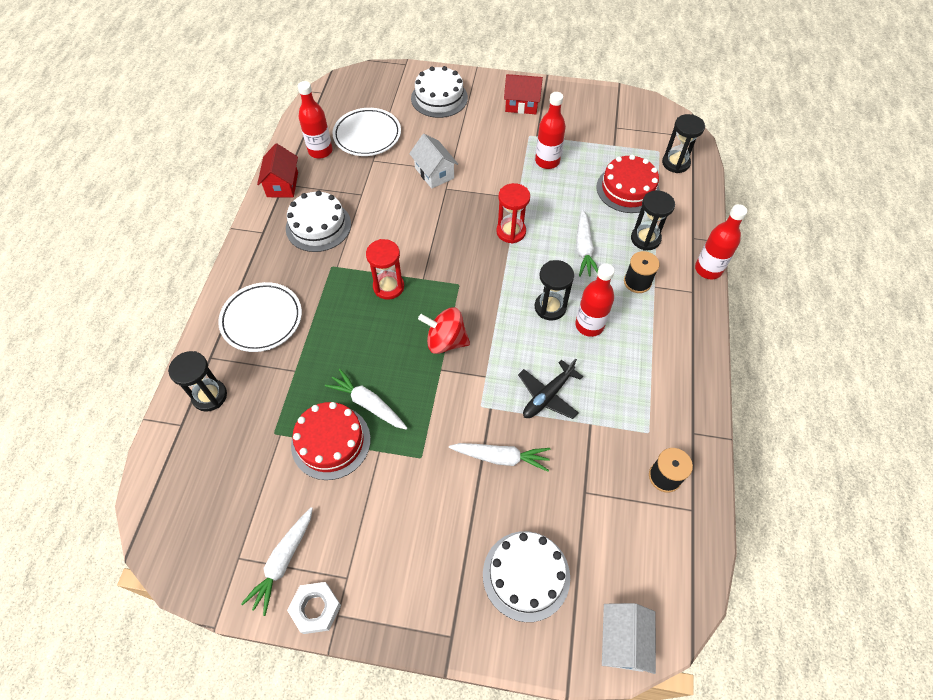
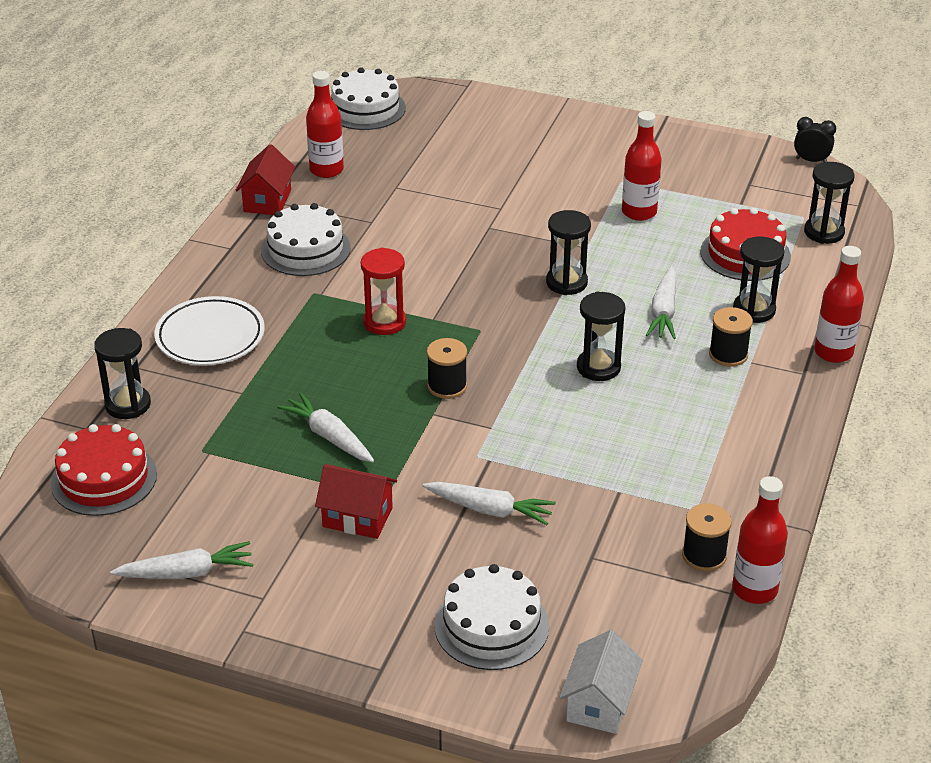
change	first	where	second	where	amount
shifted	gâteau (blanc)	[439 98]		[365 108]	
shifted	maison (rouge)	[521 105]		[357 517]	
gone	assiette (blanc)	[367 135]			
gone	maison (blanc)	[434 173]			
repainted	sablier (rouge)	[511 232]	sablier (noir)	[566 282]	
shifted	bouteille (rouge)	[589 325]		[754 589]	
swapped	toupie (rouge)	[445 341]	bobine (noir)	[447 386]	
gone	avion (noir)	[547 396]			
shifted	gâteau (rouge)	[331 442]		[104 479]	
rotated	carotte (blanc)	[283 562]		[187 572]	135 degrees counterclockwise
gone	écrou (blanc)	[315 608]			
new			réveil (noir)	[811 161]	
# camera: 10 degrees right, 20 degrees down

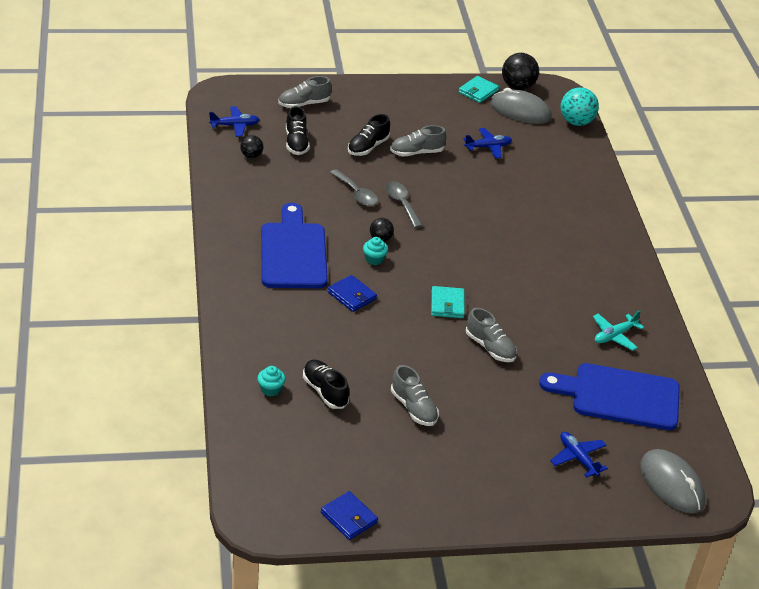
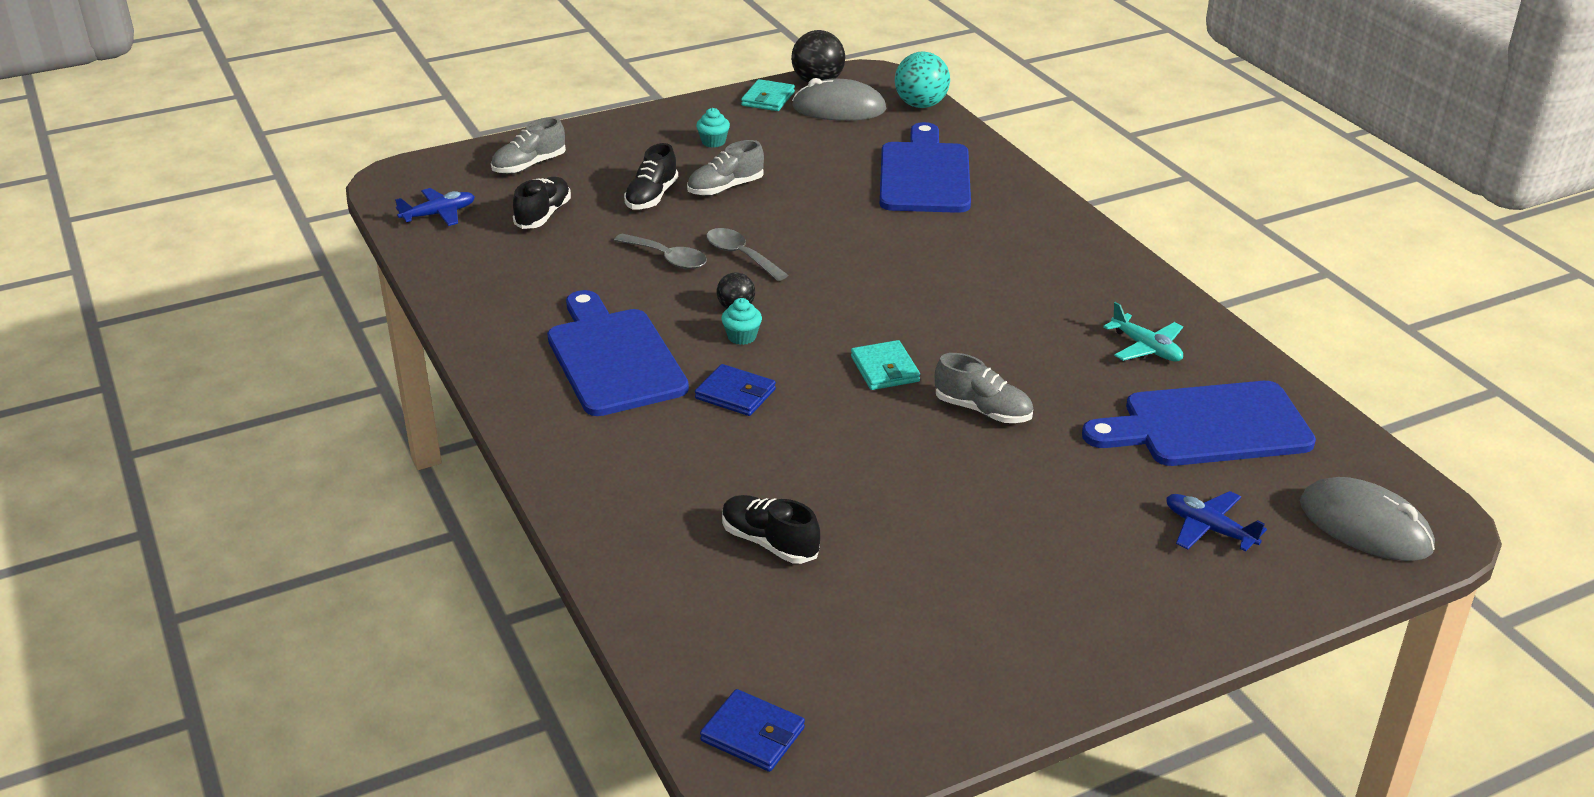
change	first	where	second	where	amount
rotated	chaussure (noir)	[296 143]		[543 215]	135 degrees counterclockwise
gone	avion (bleu)	[488 147]			
gone	balle (noir)	[251 156]			
rotated	avion (turquoise)	[614 336]		[1146 348]	75 degrees counterclockwise
gone	chaussure (gris)	[413 408]			
shifted	muffin (turquoise)	[271 389]		[713 142]	
shifted	portefeuille (bleu)	[349 518]		[752 734]	
new			planche à découper (bleu)	[925 174]	
# camera: 15 degrees left, 5 degrees down

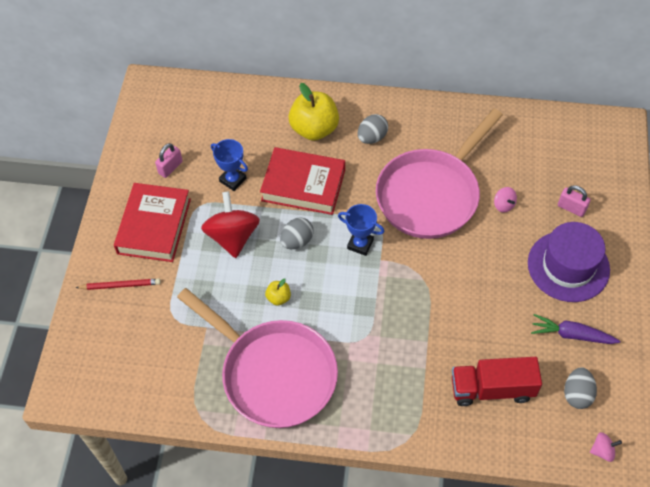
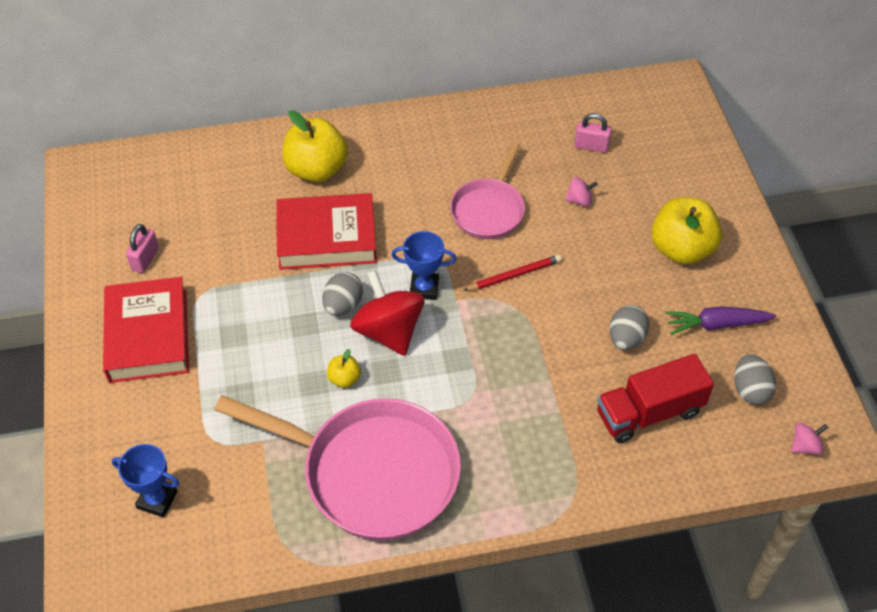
change	first	where	second	where	amount
scaled	poêle (rose)	[431 194]		[489 209]	x0.57
shifted	œuf (gris)	[372 137]		[626 338]	
shifted	trophée (bleu)	[233 180]		[157 500]	
shifted	cadenas (rose)	[571 208]		[591 146]	
rotated	toupie (rose)	[503 205]		[579 200]	45 degrees counterclockwise
shifted	toupie (rouge)	[233 237]		[389 331]	
swapped	chapeau (violet)	[568 266]	pomme (jaune)	[681 249]	
shifted	crayon (rouge)	[120 285]		[514 275]	
# camera: 20 degrees left, 5 degrees down

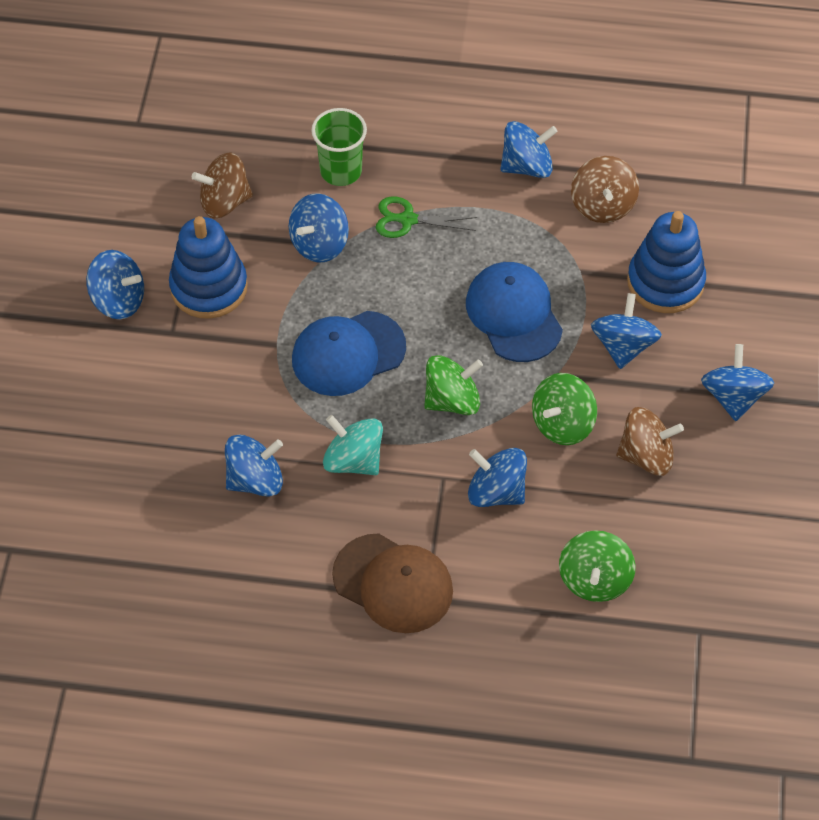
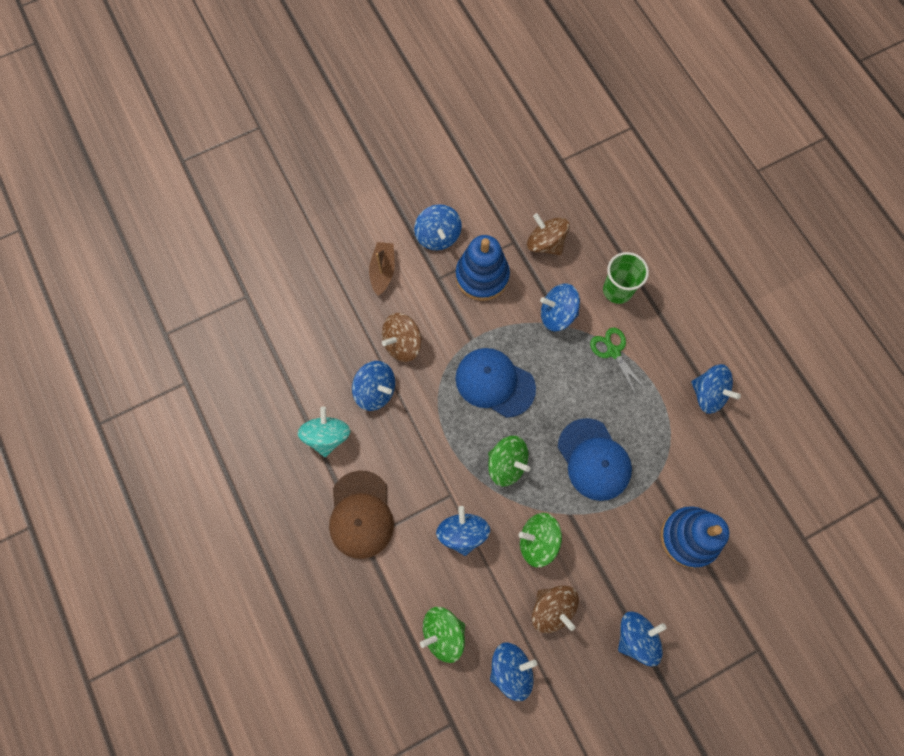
change	first	where	second	where	amount
shifted	toupie (marron)	[602 205]		[402 343]	
rotated	casquette (bleu)	[514 314]		[594 459]	120 degrees clockwise
shifted	toupie (bleu)	[623 346]		[511 669]	
shifted	toupie (turquoise)	[353 460]		[327 436]	
new			bateau (marron)	[382 271]	
# camera: 55 degrees right, 15 degrees up

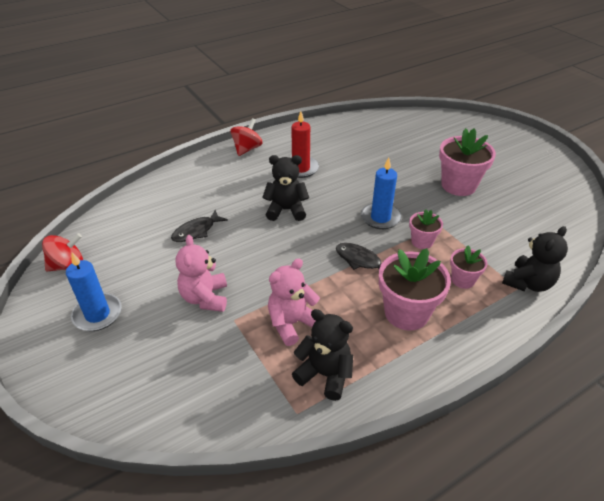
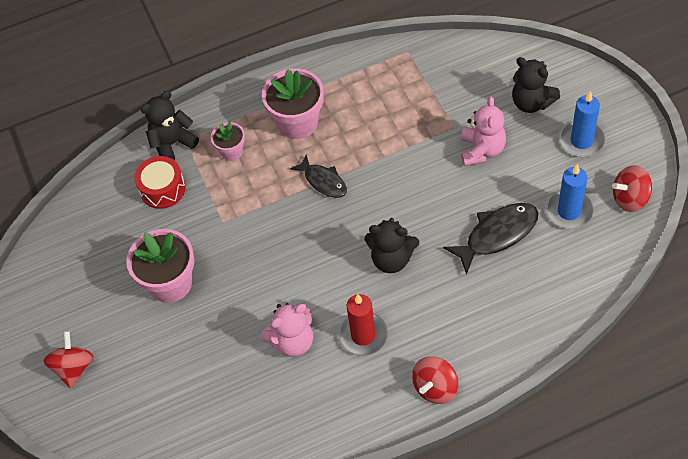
change	first	where	second	where	amount
shifted	bougie (bleu)	[380 218]		[569 211]	
gone	pot de fleurs (rose)	[422 242]			
scaled	poisson (noir)	[196 231]		[497 235]	x1.52
shifted	ours en peluche (rose)	[292 323]		[292 341]	
shifted	ours en peluche (noir)	[325 374]		[531 102]	
new			tambour (rouge)	[162 189]	
new			toupie (rouge)	[74 368]	
# camera: 165 degrees left, 15 degrees up

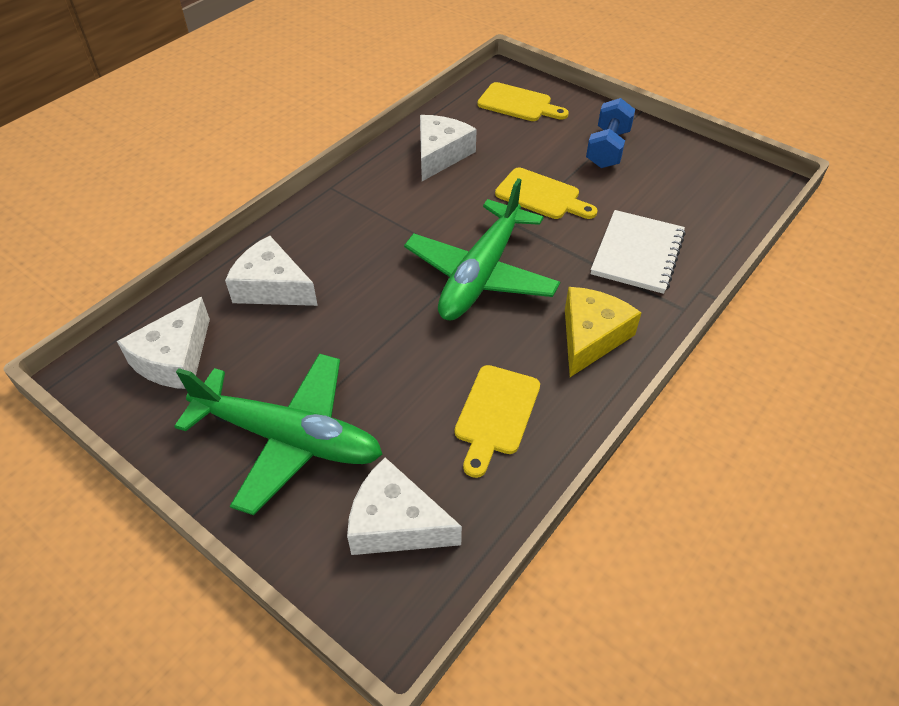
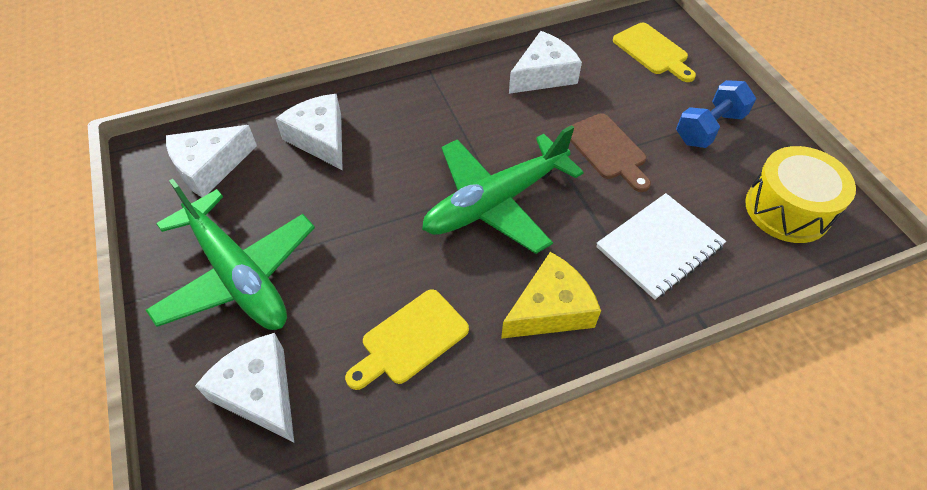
change	first	where	second	where	amount
repainted	planche à découper (jaune)	[541 196]	planche à découper (marron)	[607 150]	
new			tambour (jaune)	[787 209]	
# camera: 30 degrees right, 5 degrees up

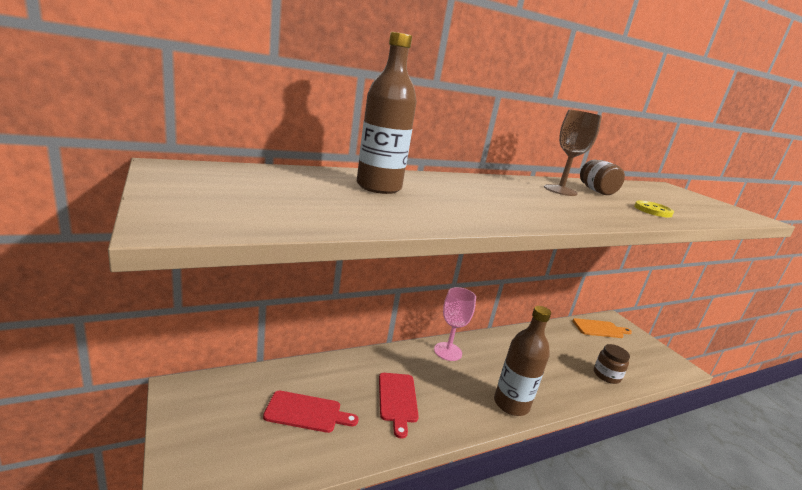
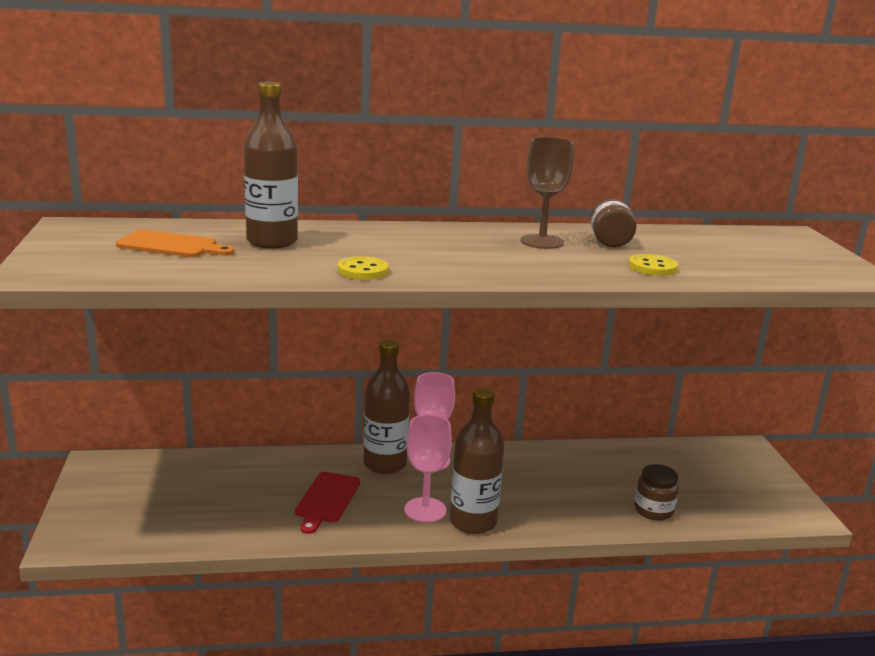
change	first	where	second	where	amount
shifted	planche à découper (orange)	[599 329]		[171 245]	
gone	planche à découper (rouge)	[306 412]			
new			bouton (jaune)	[363 271]	
new			bouteille (marron)	[385 464]	
new			verre à pied (rose)	[425 510]	
# camera: 20 degrees right, 0 degrees up

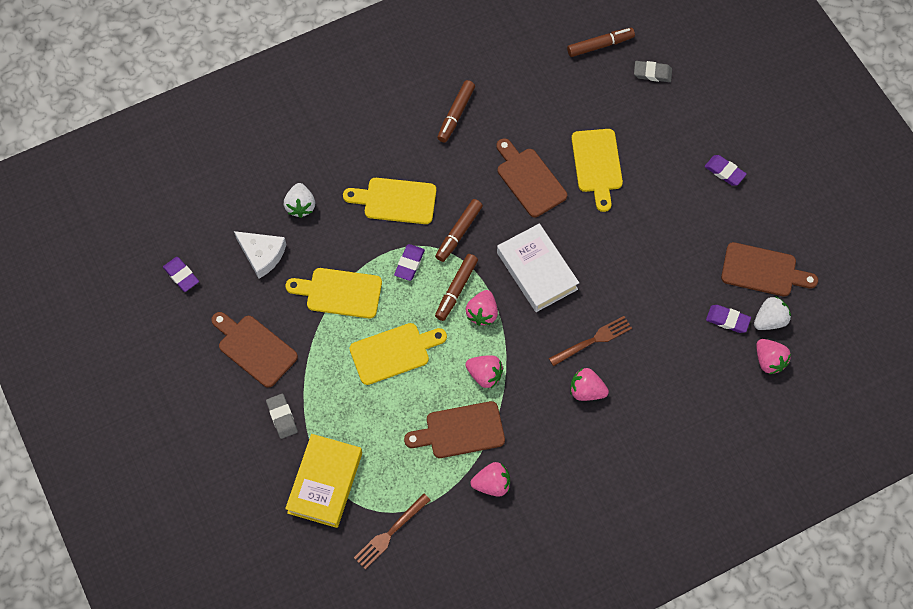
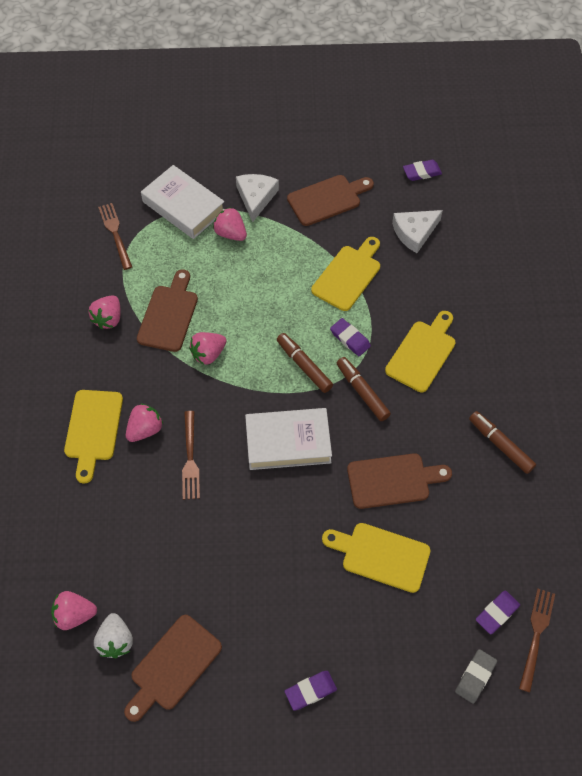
change	first	where	second	where	amount
swapped	feutre (marron)	[600 45]	fourchette (marron)	[536 635]	
gone	fraise (blanc)	[300 206]			
shifted	fraise (rose)	[482 313]		[230 233]	
shifted	gomme (violet)	[727 320]		[497 613]	
shifted	planche à découper (jaune)	[393 352]		[93 429]	
swapped	gomme (gris)	[282 417]	fromage (blanc)	[256 197]	
repainted	livre (jaune)	[325 483]	livre (blanc)	[183 206]	
# camera: 115 degrees right, 5 degrees down

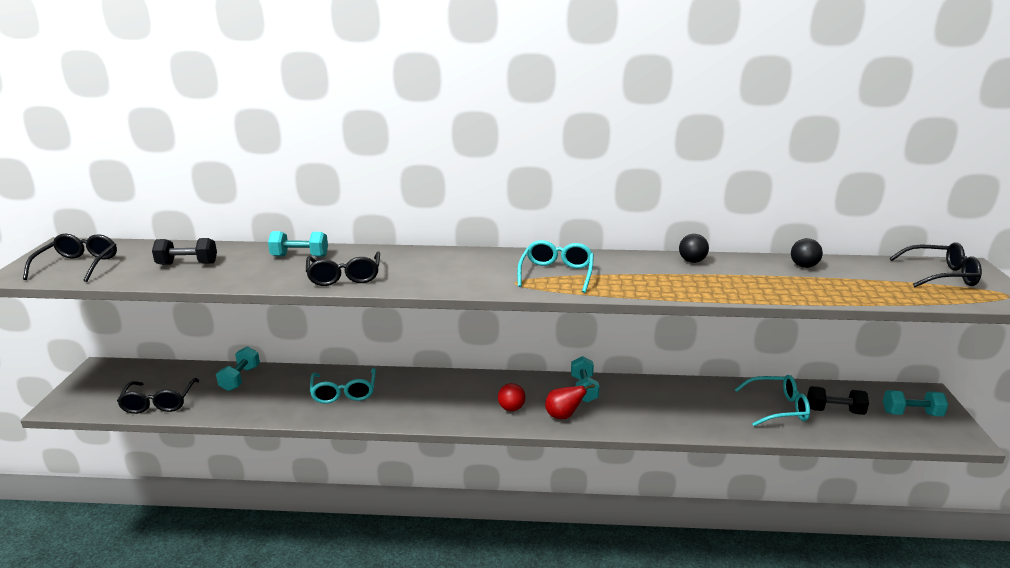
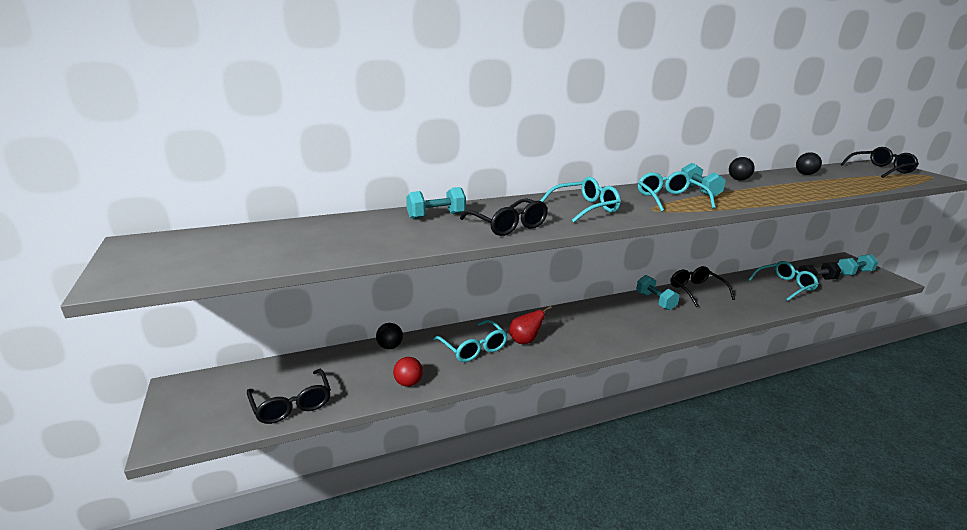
change	first	where	second	where	amount
shifted	lunettes (noir)	[78 265]		[696 291]	
gone	haltère (noir)	[187 264]			
shifted	haltère (turquoise)	[240 378]		[699 191]	
shifted	balle (rouge)	[511 408]		[408 383]	
shifted	poire (rouge)	[563 416]		[525 340]	
new			lunettes (turquoise)	[585 208]	
new			balle (noir)	[390 346]	
# camera: 25 degrees left, 0 degrees up

